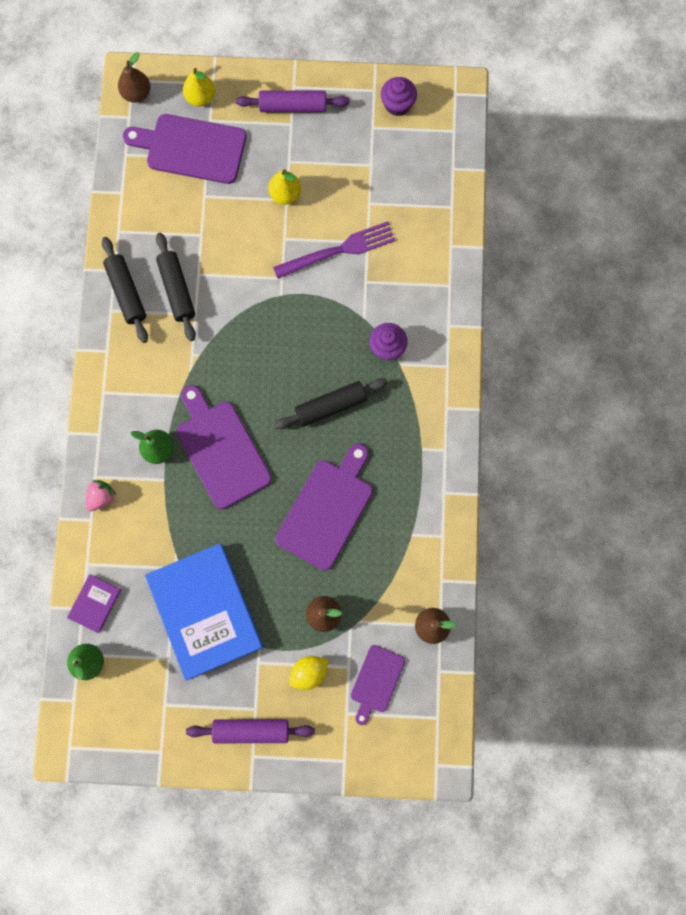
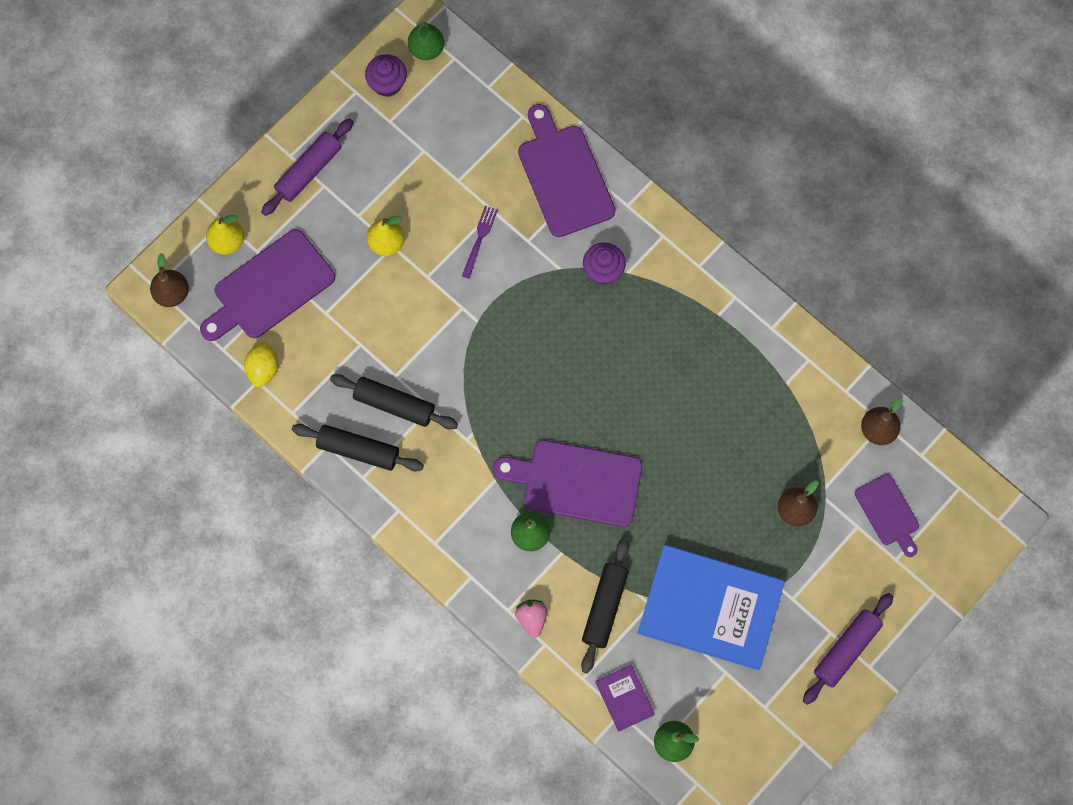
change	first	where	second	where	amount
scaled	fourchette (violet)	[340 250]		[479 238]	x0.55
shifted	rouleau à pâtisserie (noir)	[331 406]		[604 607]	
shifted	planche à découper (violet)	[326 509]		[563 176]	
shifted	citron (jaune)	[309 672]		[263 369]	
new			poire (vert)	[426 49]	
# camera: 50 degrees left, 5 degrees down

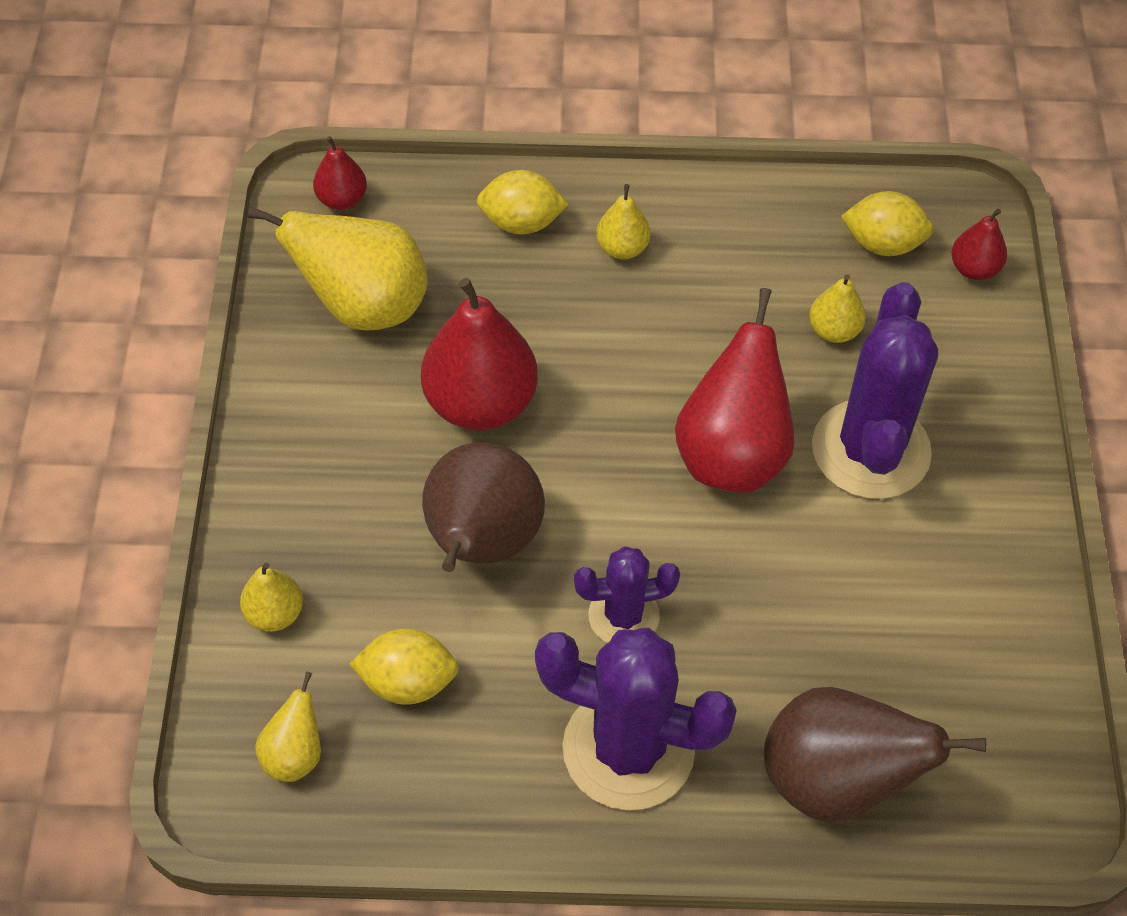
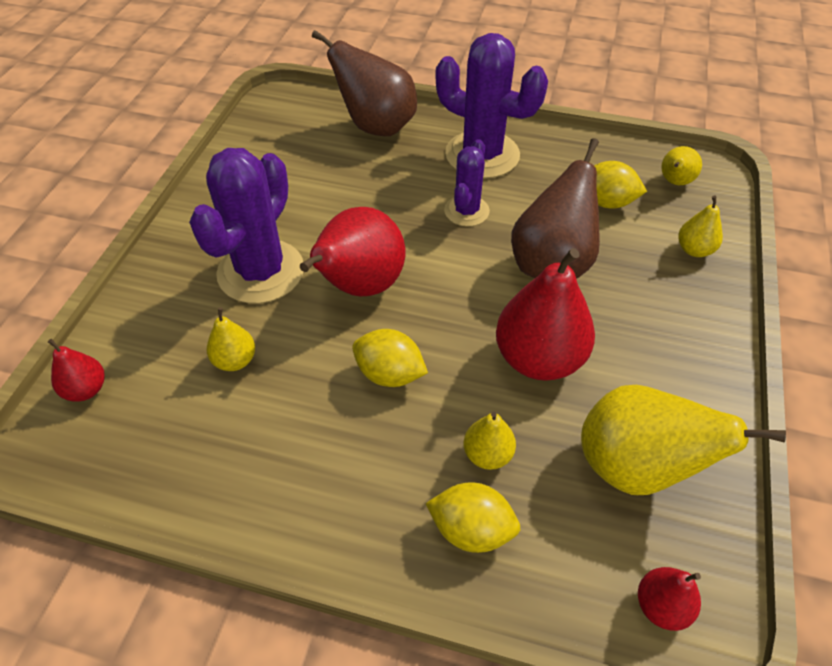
change	first	where	second	where	amount
shifted	poire (jaune)	[622 248]		[487 454]	
shifted	citron (jaune)	[883 244]		[389 374]	
rotated	cactus (violet)	[623 616]		[466 211]	75 degrees counterclockwise
# camera: 165 degrees left, 5 degrees down

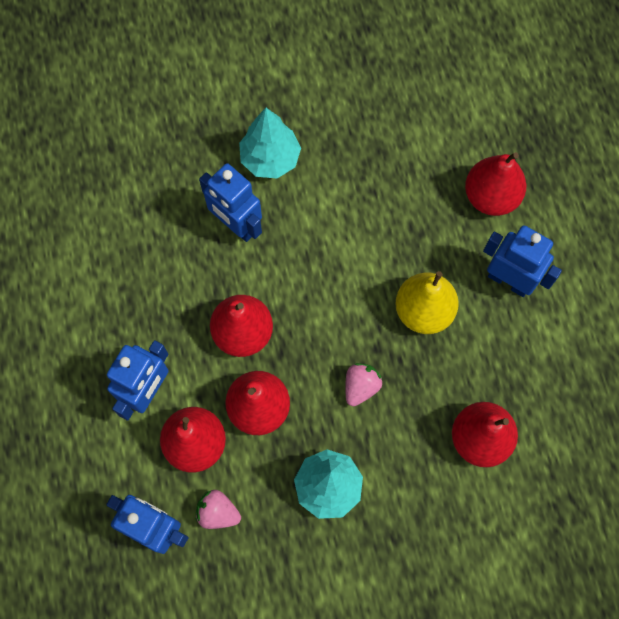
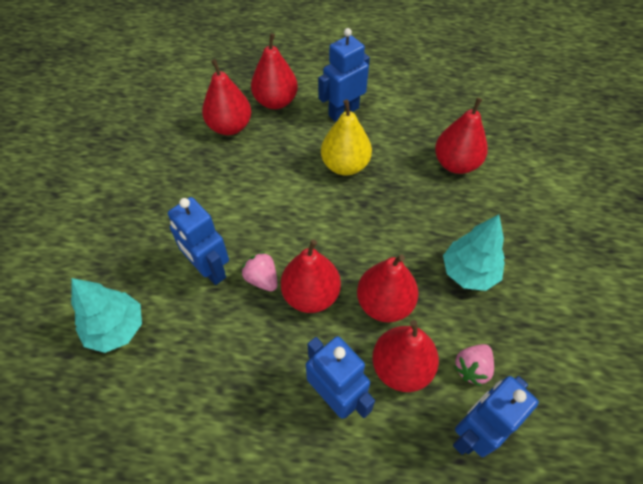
change	first	where	second	where	amount
shifted	arbre (turquoise)	[270 159]		[116 329]	
rotated	robot (bleu)	[236 225]		[209 269]	75 degrees clockwise
shifted	fraise (rose)	[361 386]		[262 279]	
new			poire (rouge)	[230 126]	
# camera: 70 degrees left, 15 degrees down

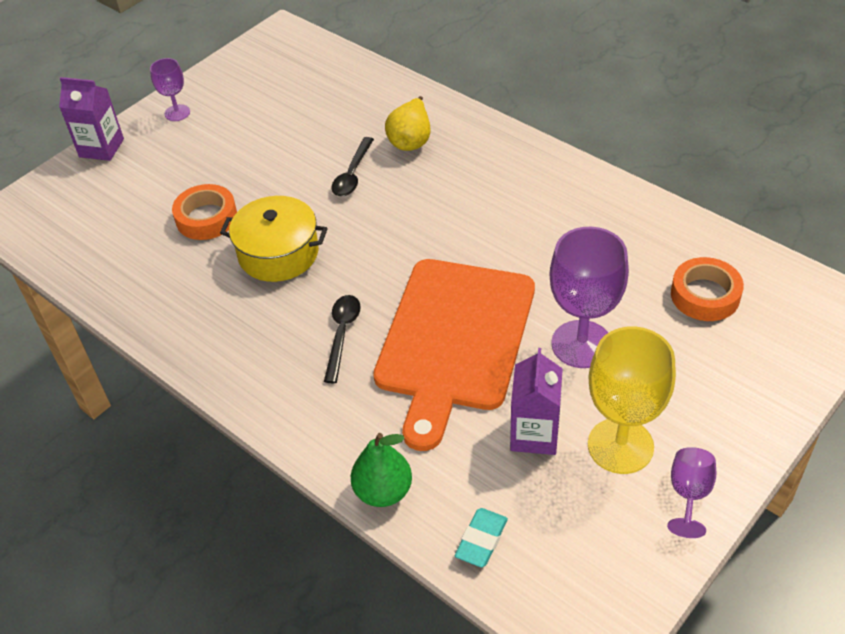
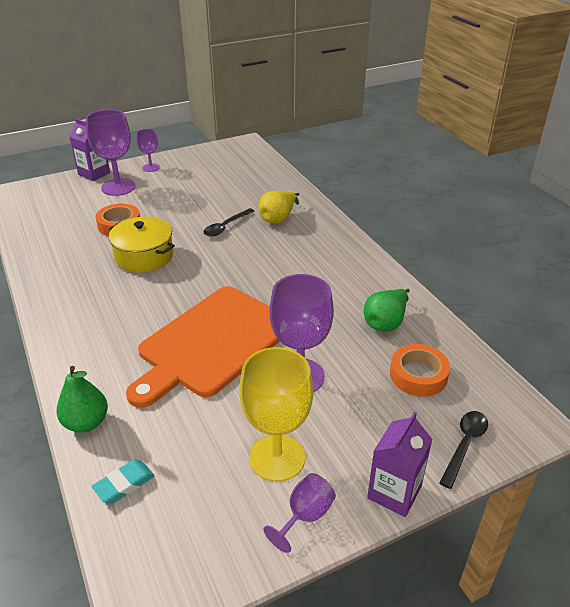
change	first	where	second	where	amount
shifted	cuillère (noir)	[342 334]		[464 445]	
shifted	brique de lait (violet)	[534 434]		[394 492]	
new			verre à pied (violet)	[118 187]	
new			poire (vert)	[386 322]	
# camera: 20 degrees right, 10 degrees down

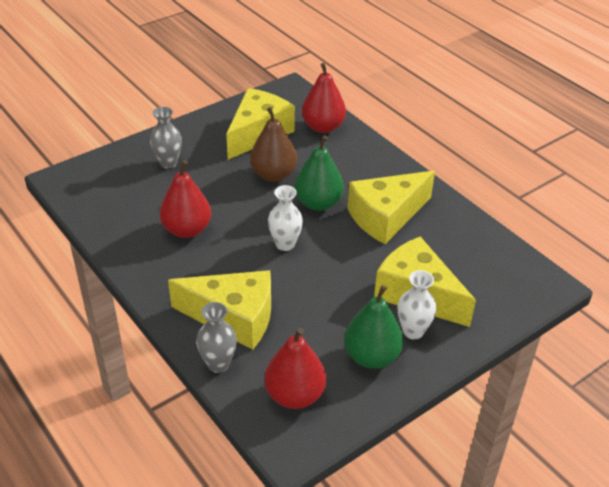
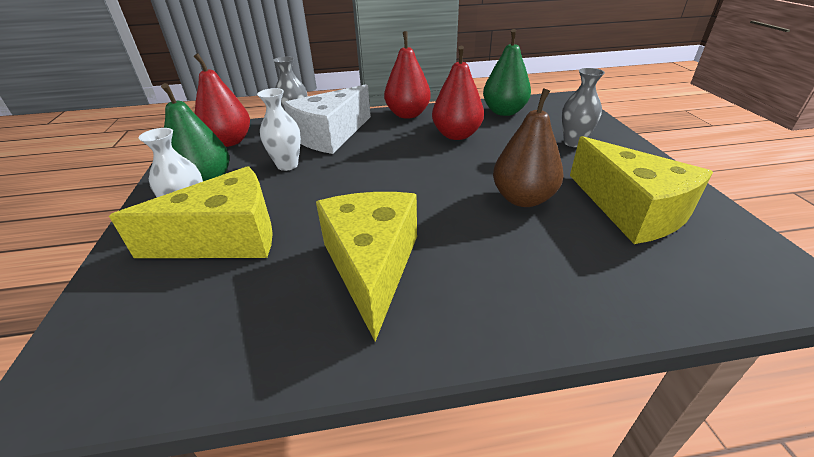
change	first	where	second	where	amount
shifted	poire (rouge)	[323 127]		[408 114]	
shifted	poire (vert)	[318 203]		[504 112]	
shifted	vase (blanc)	[285 244]		[287 165]	
repainted	fromage (jaune)	[234 317]	fromage (blanc)	[330 135]	
# camera: 120 degrees right, 5 degrees down

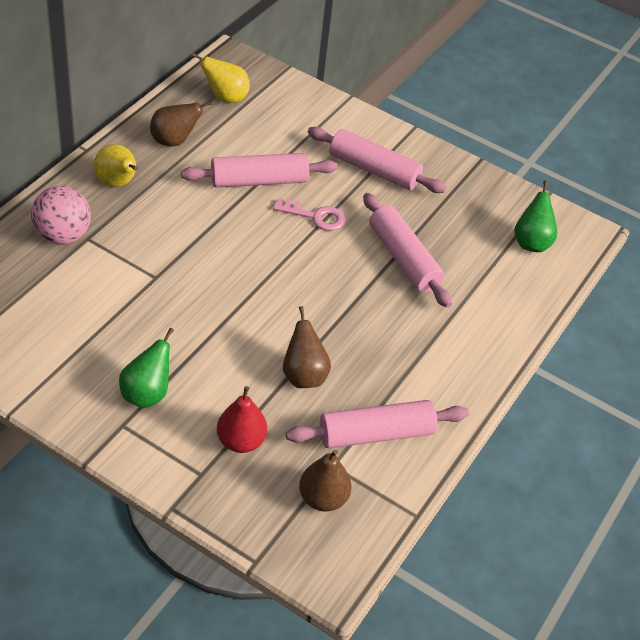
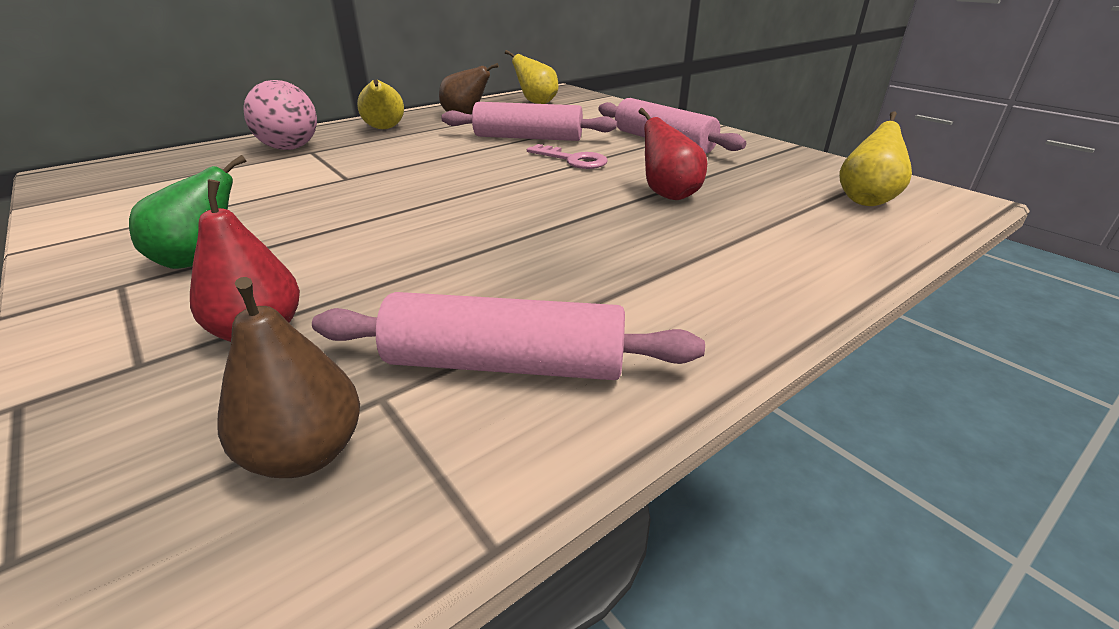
change	first	where	second	where	amount
repainted	poire (vert)	[531 242]	poire (jaune)	[865 200]	
swapped	rouleau à pâtisserie (rose)	[403 258]	poire (rouge)	[668 194]	
gone	poire (marron)	[304 375]			
# camera: 25 degrees right, 15 degrees down

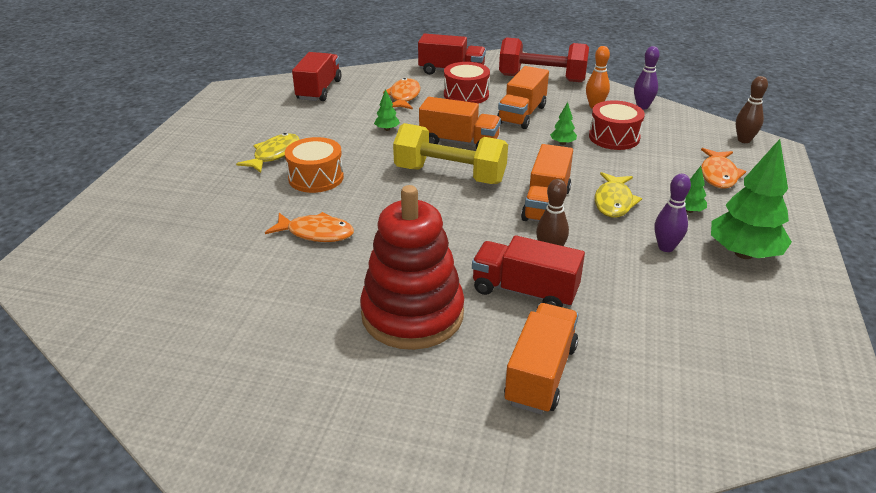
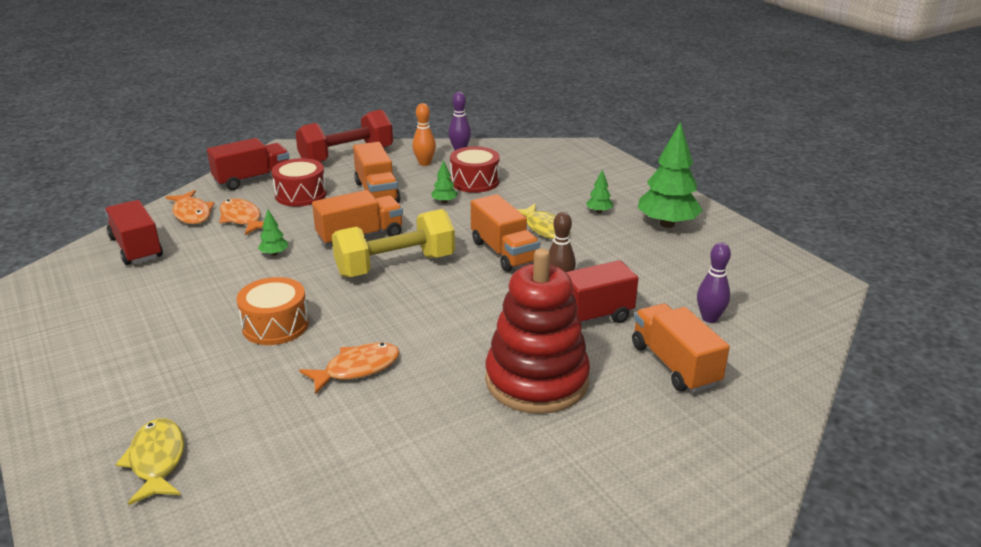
change	first	where	second	where	amount
gone	quille (marron)	[744 140]			
shifted	poisson (jaune)	[274 154]		[157 460]	
shifted	poisson (orange)	[718 175]		[192 214]	
shifted	quille (violet)	[666 247]		[709 318]	
# camera: 45 degrees left, 5 degrees down

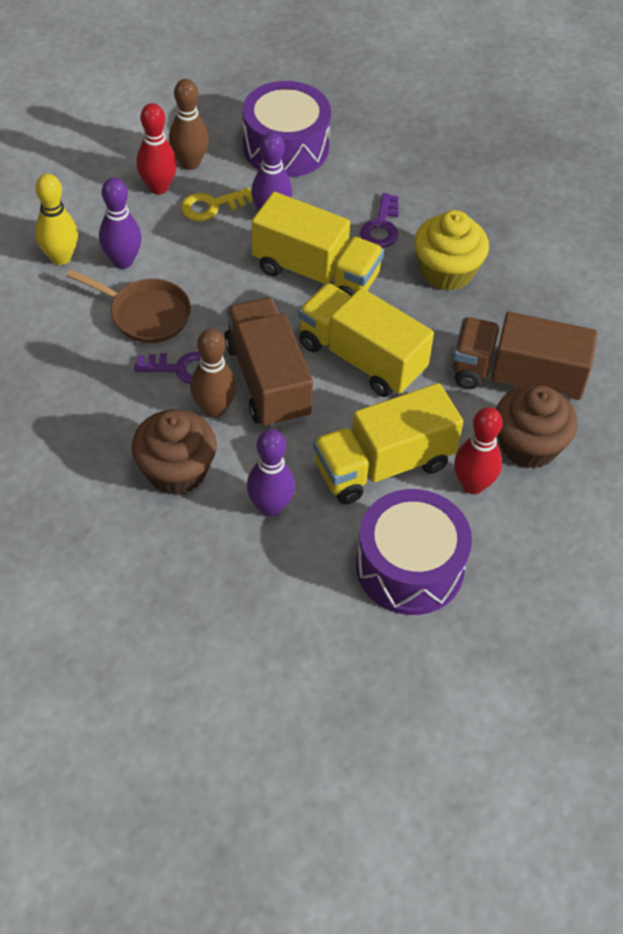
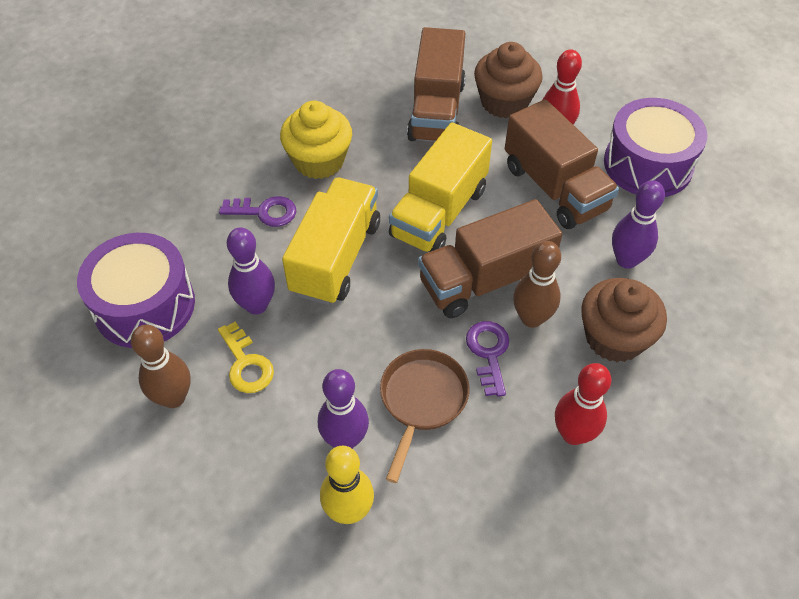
change	first	where	second	where	amount
shifted	quille (rouge)	[158 187]		[573 434]	
repainted	camion (jaune)	[383 465]	camion (marron)	[554 188]	
# camera: 95 degrees left, 0 degrees up

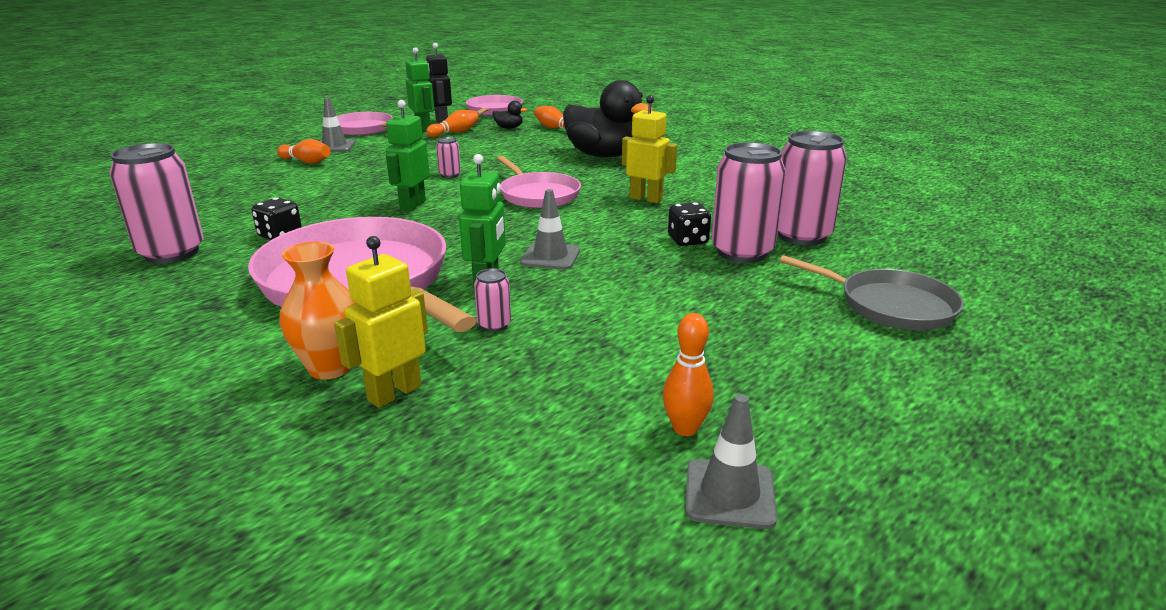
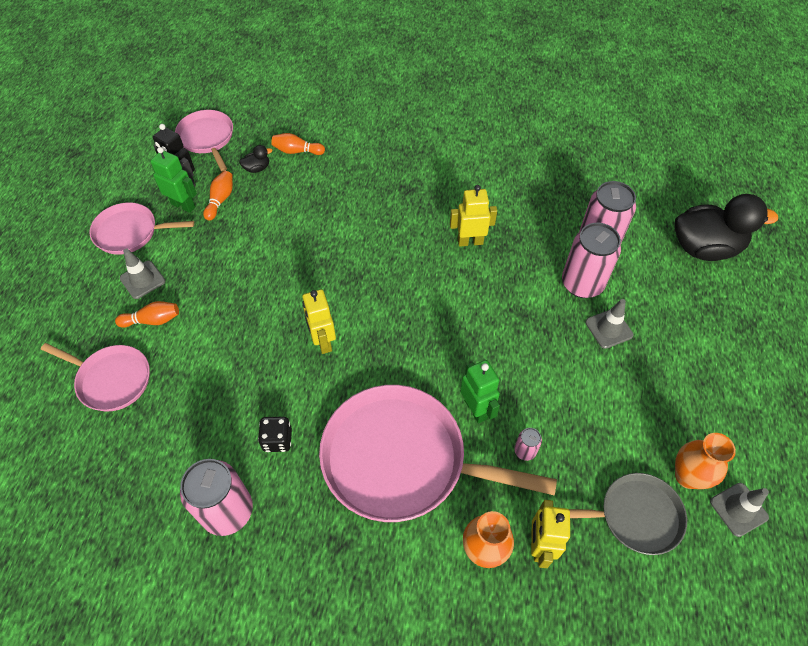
change	first	where	second	where	amount
shifted	canard (noir)	[603 155]		[704 248]	
repainted	robot (vert)	[412 205]	robot (jaune)	[323 341]	
gone	canette (rose)	[450 175]			
shifted	poêle (rose)	[538 195]		[111 379]	
shifted	cône de chantier (gris)	[550 257]		[609 329]	
gone	dé (noir)	[687 240]			
shifted	poêle (gris)	[890 305]		[635 516]	
swapped	quille (orange)	[685 428]	vase (orange)	[688 476]	
# camera: 35 degrees left, 30 degrees up

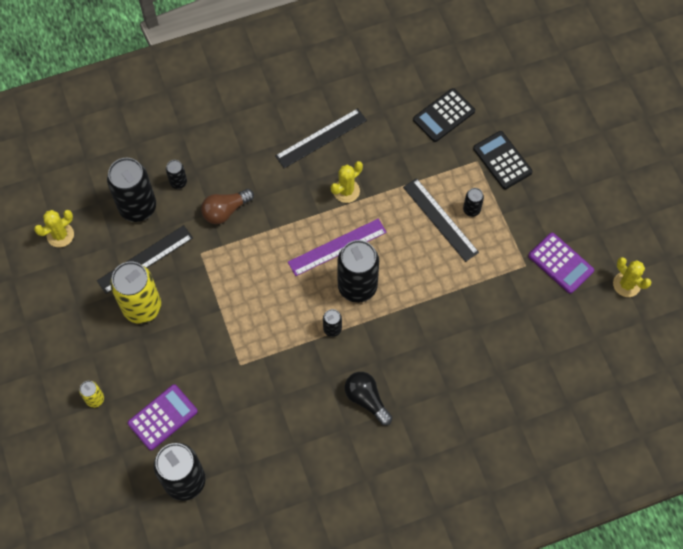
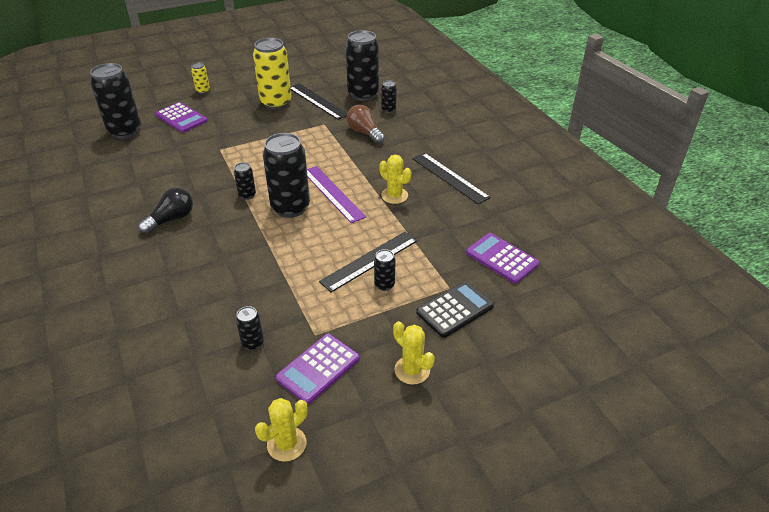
change	first	where	second	where	amount
repainted	calculatrice (noir)	[443 115]	calculatrice (violet)	[502 258]	
shifted	cactus (jaune)	[60 235]		[412 370]	
new			canette (noir)	[253 343]	
# camera: 85 degrees right, 25 degrees down

